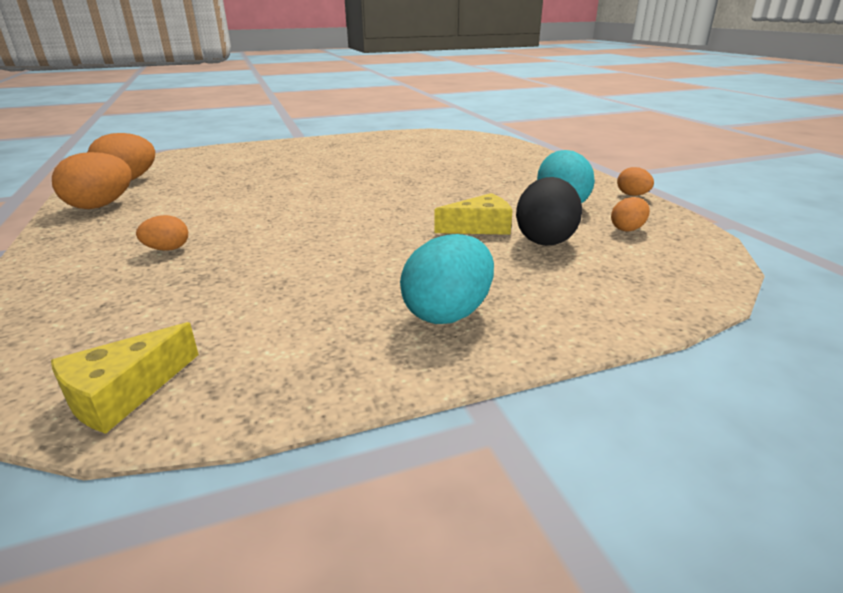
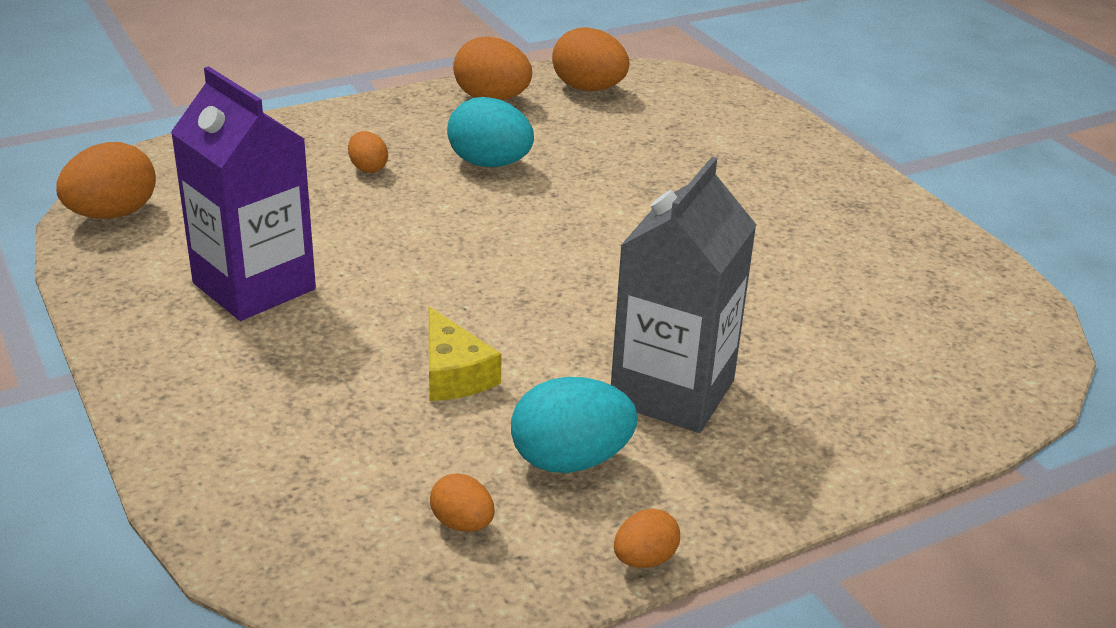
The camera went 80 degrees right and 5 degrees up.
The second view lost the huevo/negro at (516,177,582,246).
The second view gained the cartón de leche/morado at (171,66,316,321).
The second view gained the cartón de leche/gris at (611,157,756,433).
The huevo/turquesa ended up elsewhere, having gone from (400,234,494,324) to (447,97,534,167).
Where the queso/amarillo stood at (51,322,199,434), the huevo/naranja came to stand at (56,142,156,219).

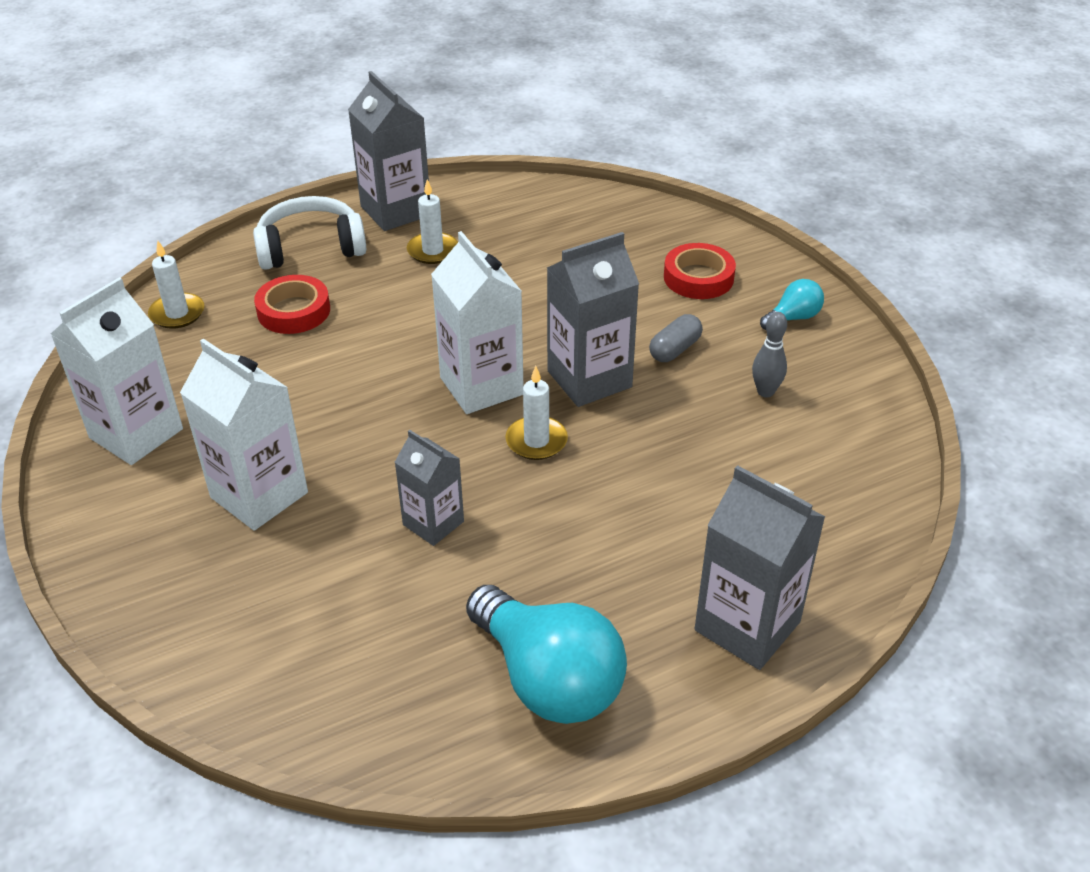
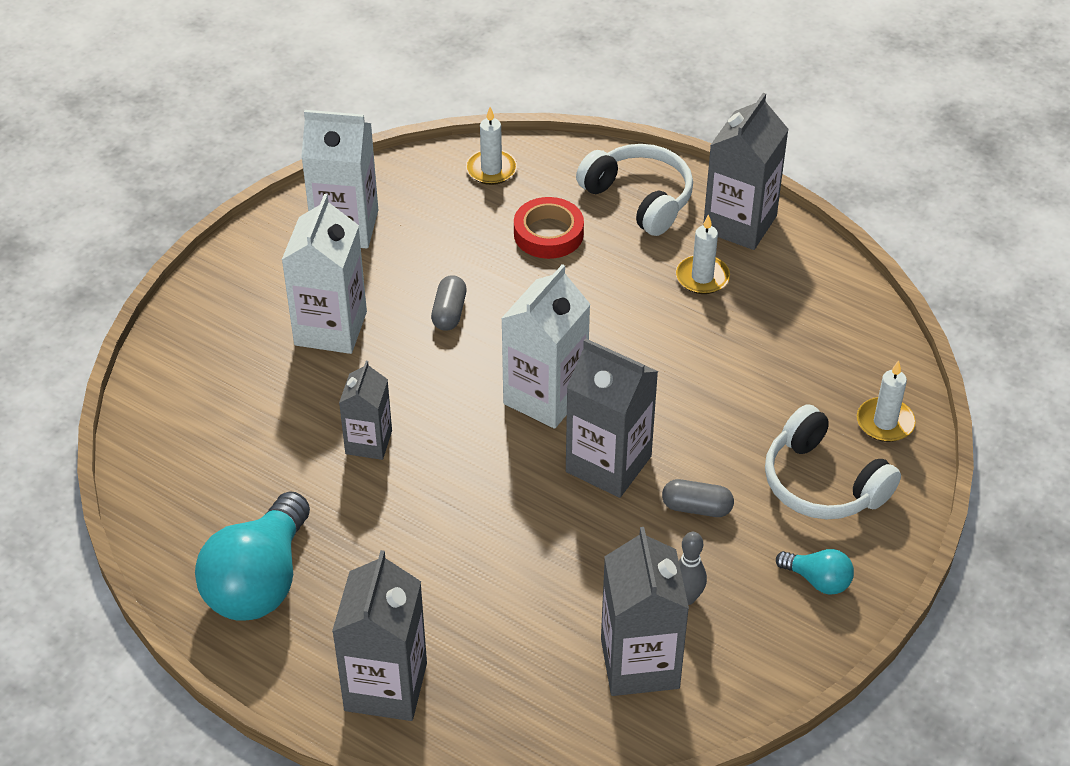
The camera went 60 degrees right and 5 degrees up.
The second view gained the cápsula/gris at (431,275,467,331).
The second view gained the cartón de leche/gris at (601,527,689,696).
The vela/blanco ended up elsewhere, having gone from (505,366,568,460) to (857,360,915,442).
Where the cinta adhesiva/rojo stood at (664,243,736,299), the auriculares/blanco came to stand at (765,404,901,519).

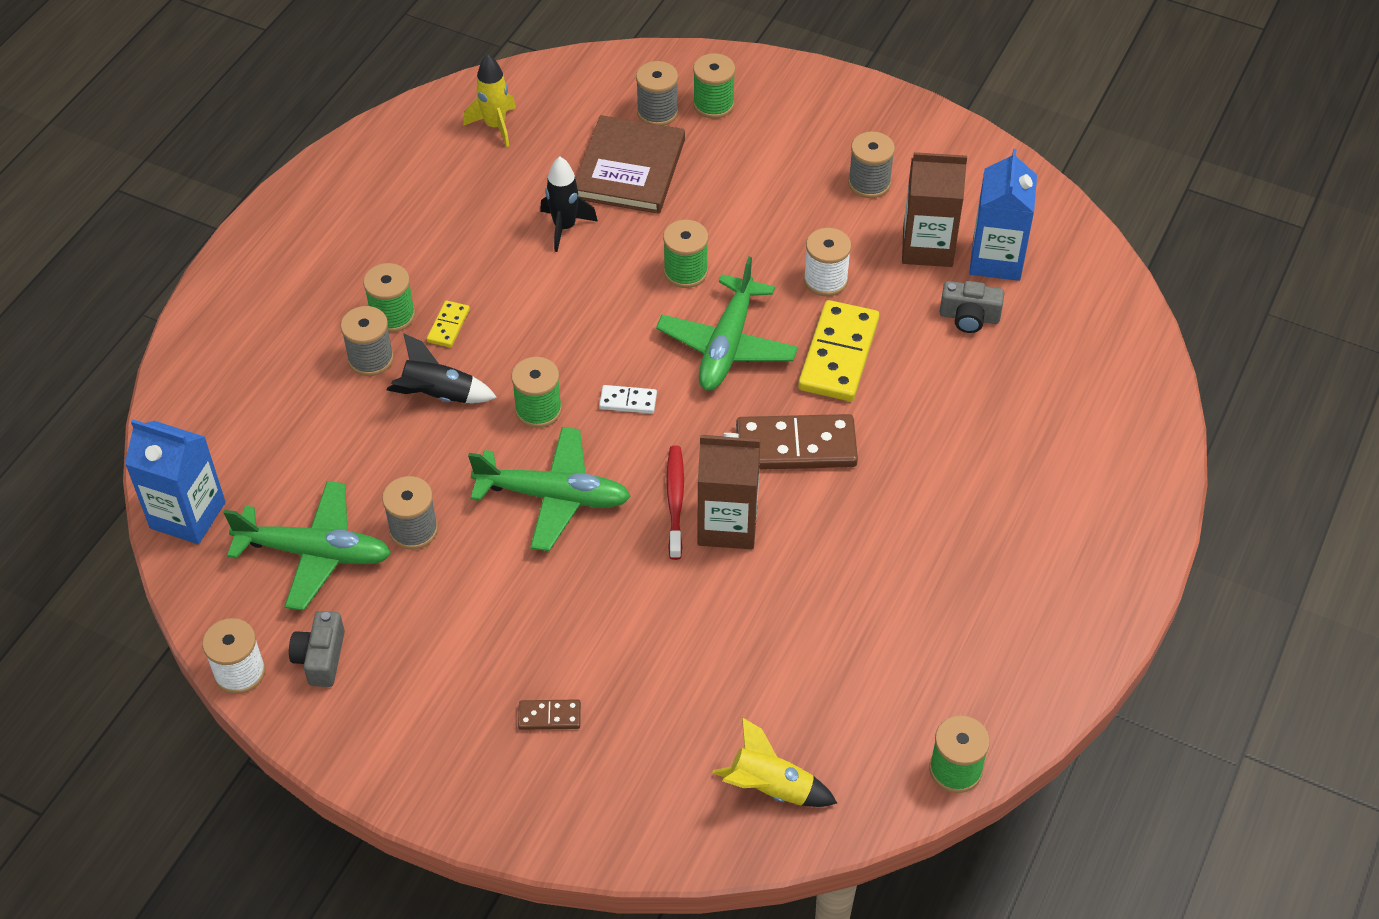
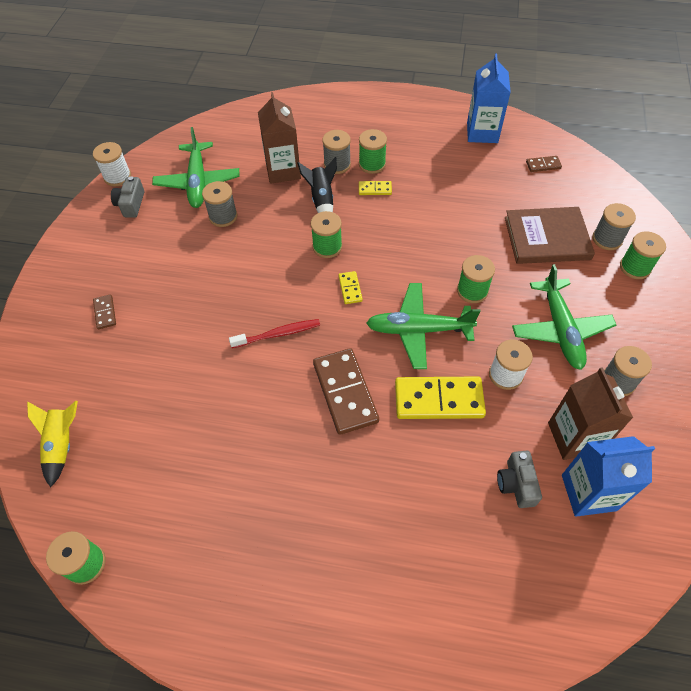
The camera went 75 degrees right and 5 degrees up.
The second view lost the cohete/negro at (540,157,598,252).
The cartón de leche/azul ended up elsewhere, having gone from (125,419,225,544) to (467,54,511,143).
The avión/verde ended up elsewhere, having gone from (468,427,631,551) to (512,264,616,370).
The cartón de leche/marrón ended up elsewhere, having gone from (697,433,761,549) to (258,92,301,184).
Where the cohete/amarillo stood at (463,54,516,147), the ficha de dominó/marrón came to stand at (526,156,562,172).
What was the ficha de dominó/blanco at (599,385,657,414) turned into the ficha de dominó/amarillo at (338,271,363,304).
The cámara/gris at (289,611,345,687) ended up facing another way, 75 degrees counterclockwise from before.

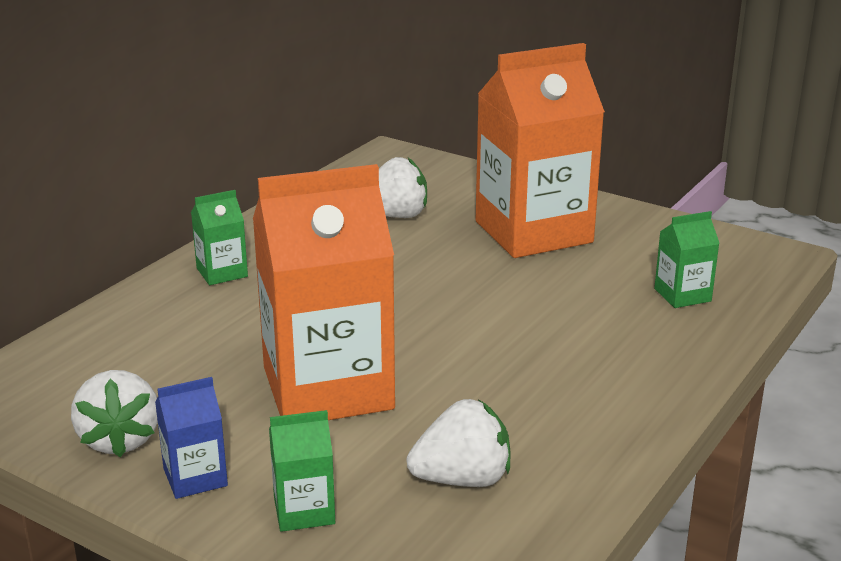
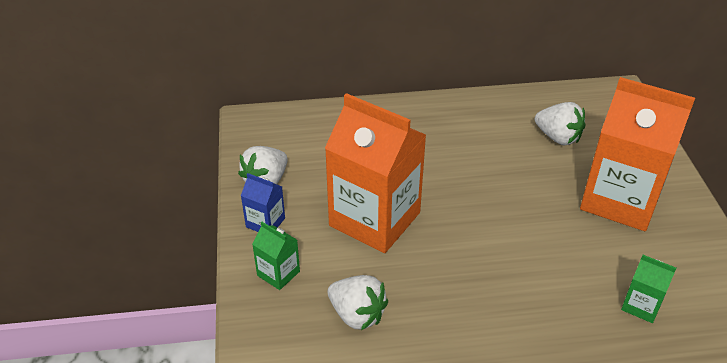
The camera went 50 degrees right and 15 degrees up.
The second view lost the cartón de leche/verde at (191,190,248,285).

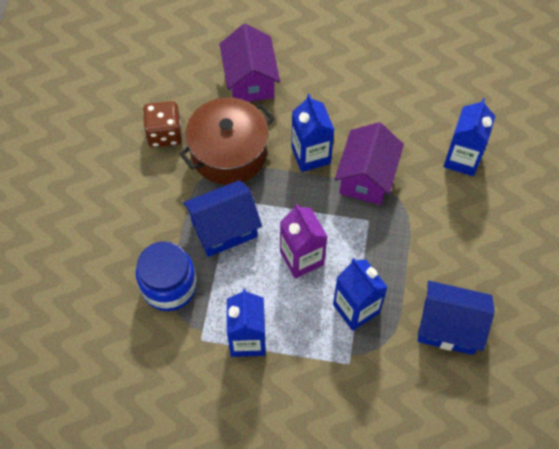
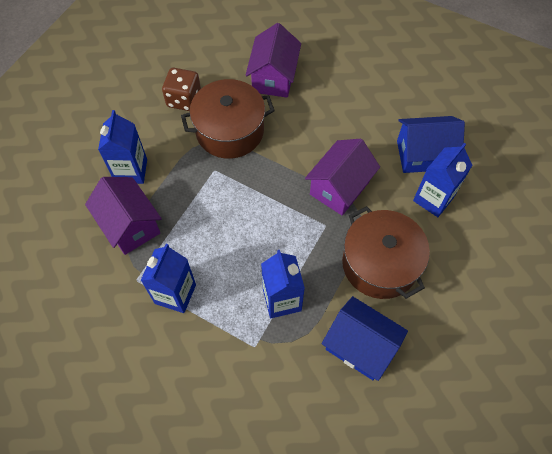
The camera went 20 degrees right and 0 degrees up.
The second view lost the cartón de leche/morado at (280,203,328,278).
The second view gained the olla/marrón at (342,206,430,299).
The casa/azul ended up elsewhere, having gone from (183,180,262,257) to (397,116,465,173).
The cartón de leche/azul ended up elsewhere, having gone from (291,94,335,172) to (98,110,147,184).
Where the tarro/azul stood at (136,241,197,311), the casa/morado came to stand at (85,177,162,255).

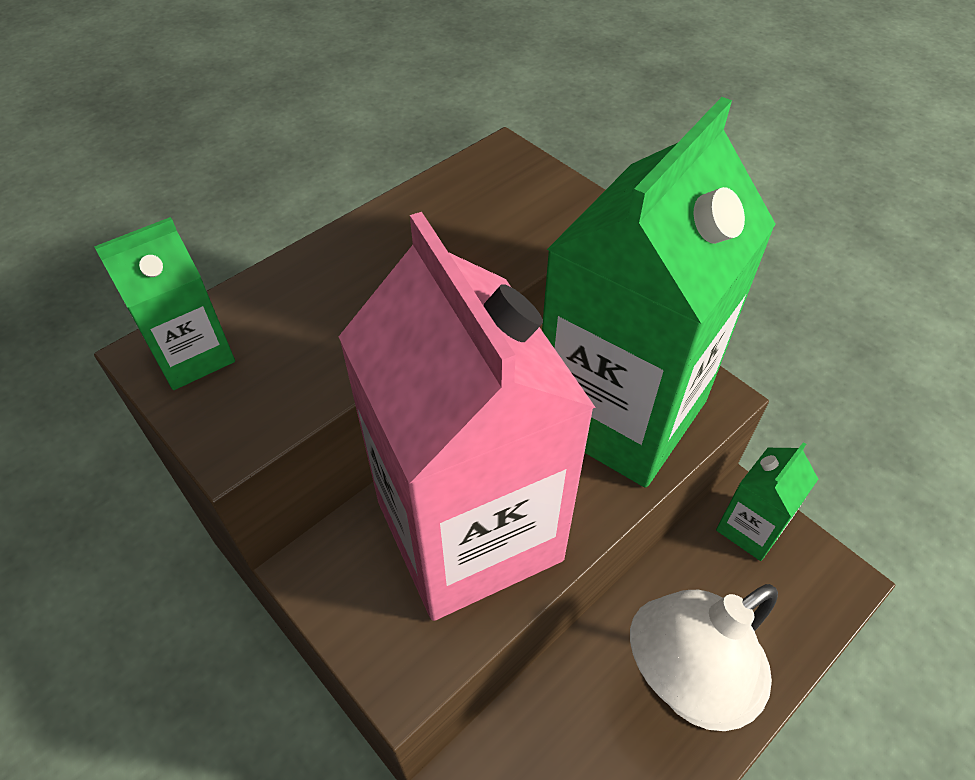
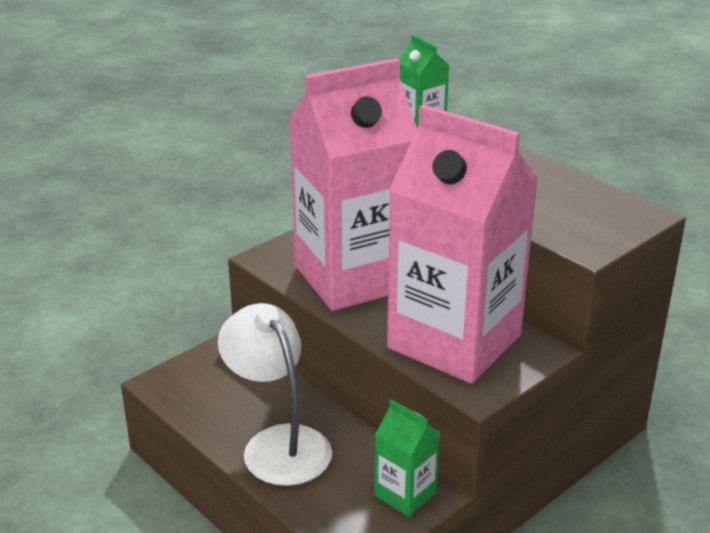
The camera went 90 degrees right and 20 degrees down.
What was the cartón de leche/verde at (542,97,776,487) turned into the cartón de leche/rosa at (387,105,538,384).

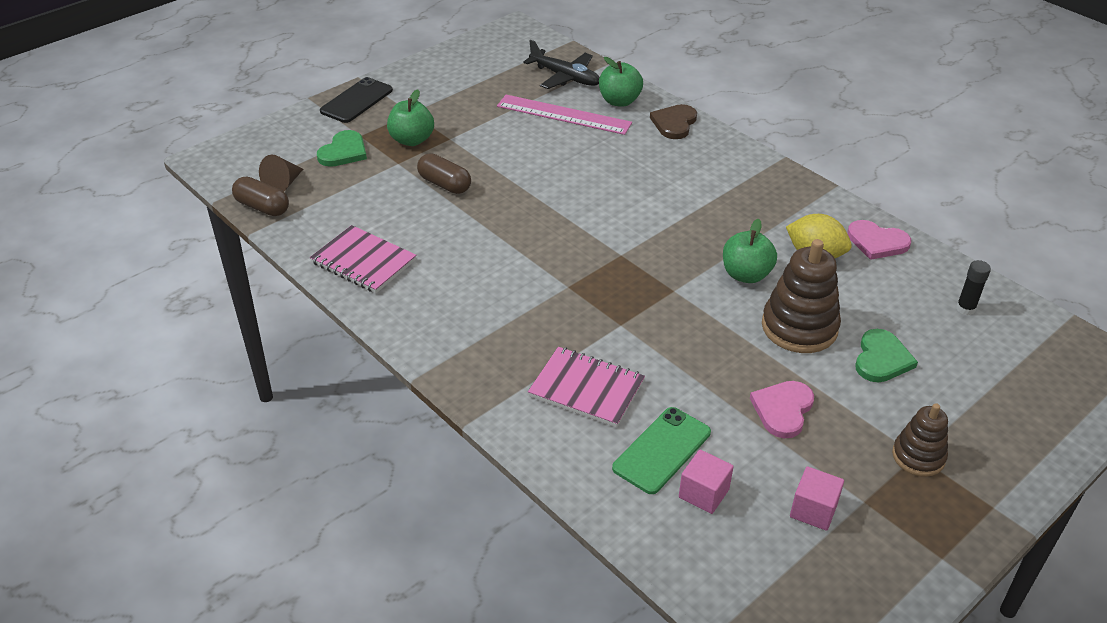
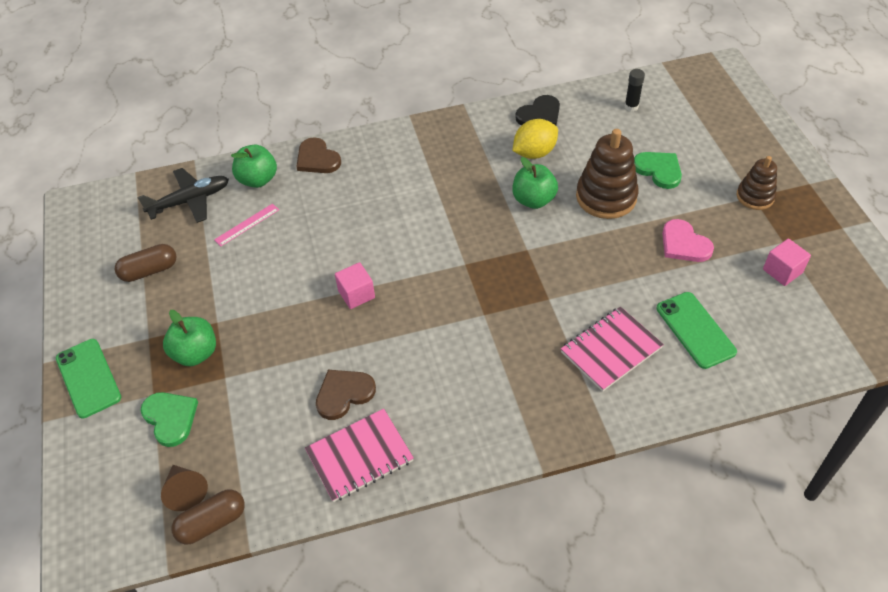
The camera went 60 degrees left and 10 degrees up.
The second view gained the corazón/marrón at (316,370,376,420).
The cápsula/marrón ended up elsewhere, having gone from (417,153,471,194) to (114,244,176,282).
The cubo/rosa ended up elsewhere, having gone from (679,450,734,514) to (335,262,375,309).
What was the móvil/negro at (320,77,393,123) turned into the móvil/verde at (56,339,121,418).
What was the corazón/rosa at (847,220,911,260) turned into the corazón/negro at (515,95,560,125).
The size of the regla/rosa at (497,95,632,135) changed by a factor of 0.52.

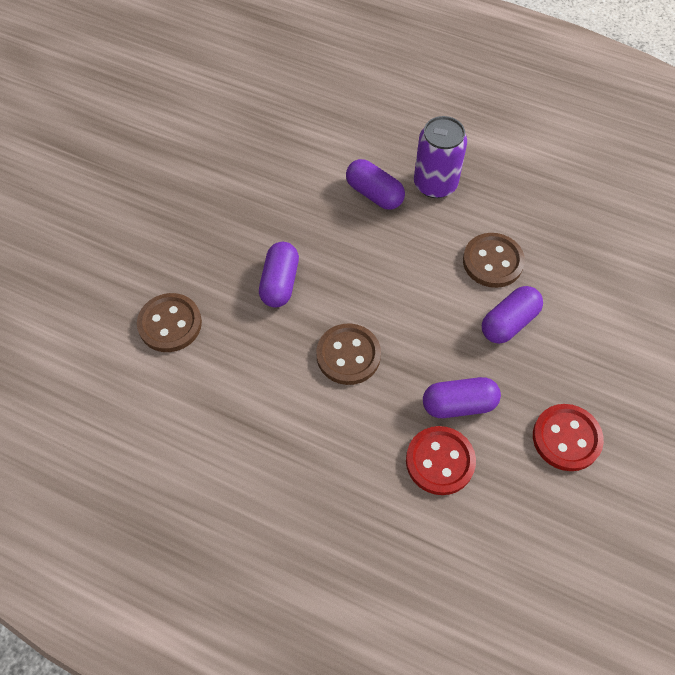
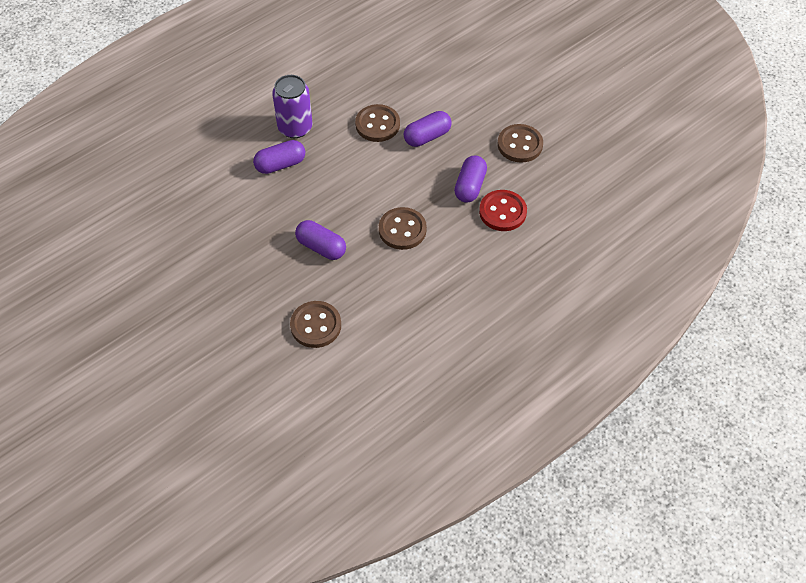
The camera went 65 degrees left and 5 degrees down.
What was the botón/rojo at (533,404,604,471) turned into the botón/marrón at (497,124,543,163).
The cápsula/morado at (482,286,543,344) ended up facing another way, 75 degrees clockwise from before.

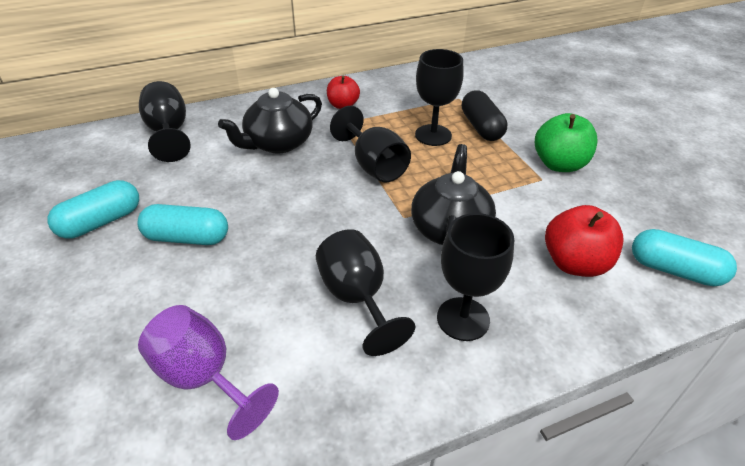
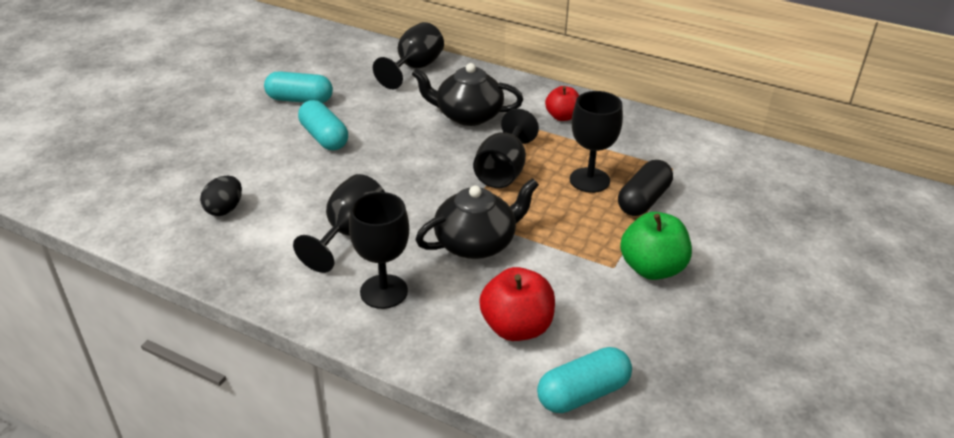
The camera went 50 degrees right and 5 degrees down.
Where the copa/morado stood at (138,305,279,440), the huevo/negro came to stand at (200,176,242,216).
The cápsula/turquesa at (632,229,737,286) ended up facing another way, 75 degrees clockwise from before.

